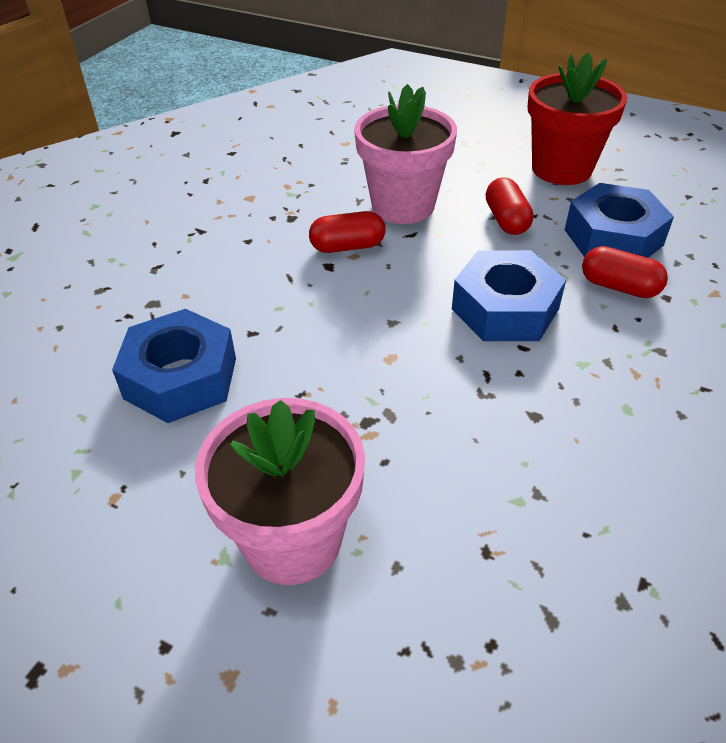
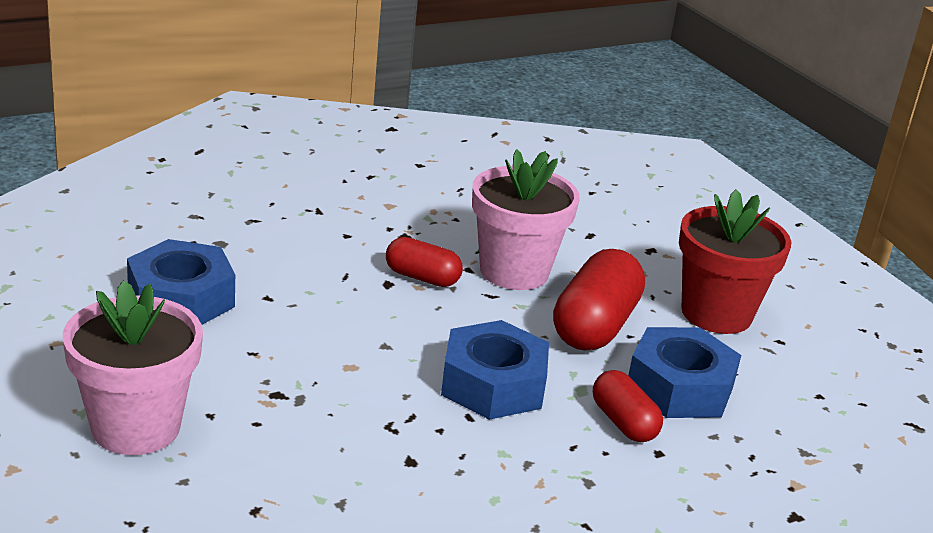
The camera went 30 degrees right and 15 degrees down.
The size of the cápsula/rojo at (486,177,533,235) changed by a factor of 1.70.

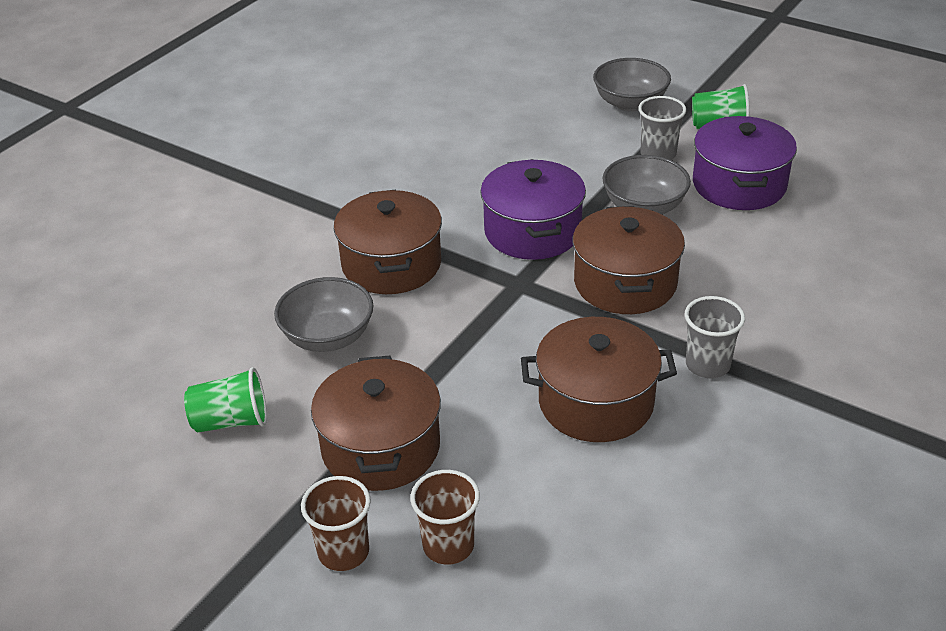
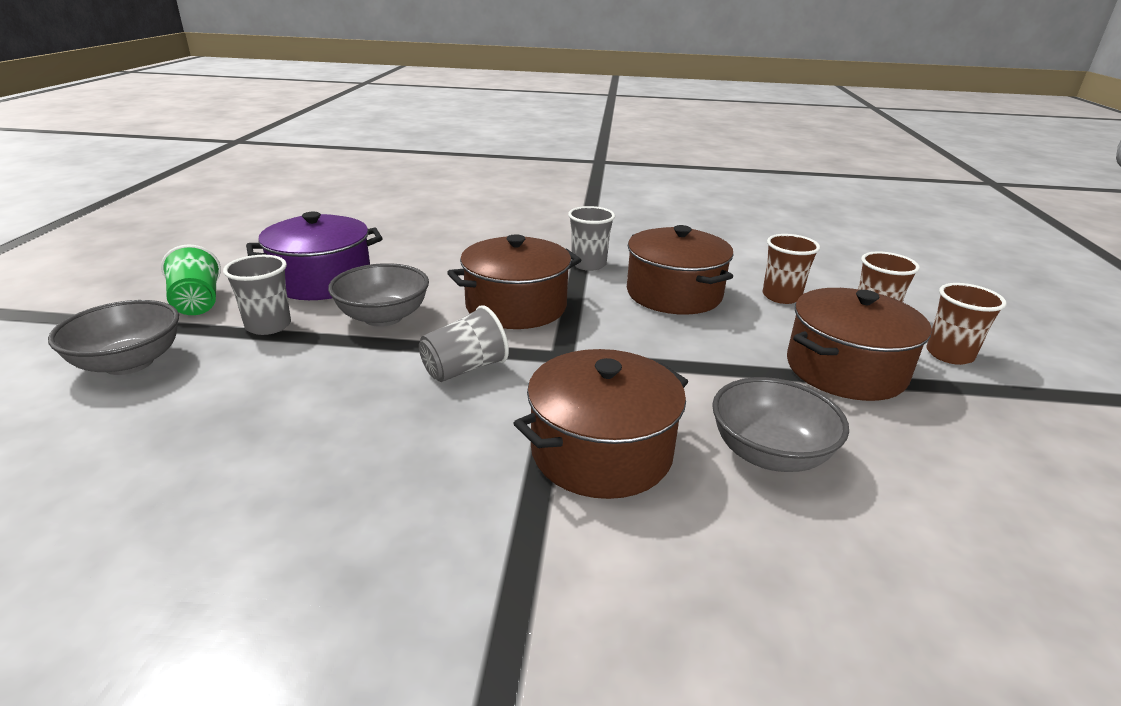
The camera went 120 degrees left and 10 degrees down.
The second view lost the vaso/verde at (184,367,267,432).
The second view gained the vaso/marrón at (763,234,820,304).
Where the olla/morado stood at (480,159,586,260), the vaso/gris came to stand at (419,305,509,382).

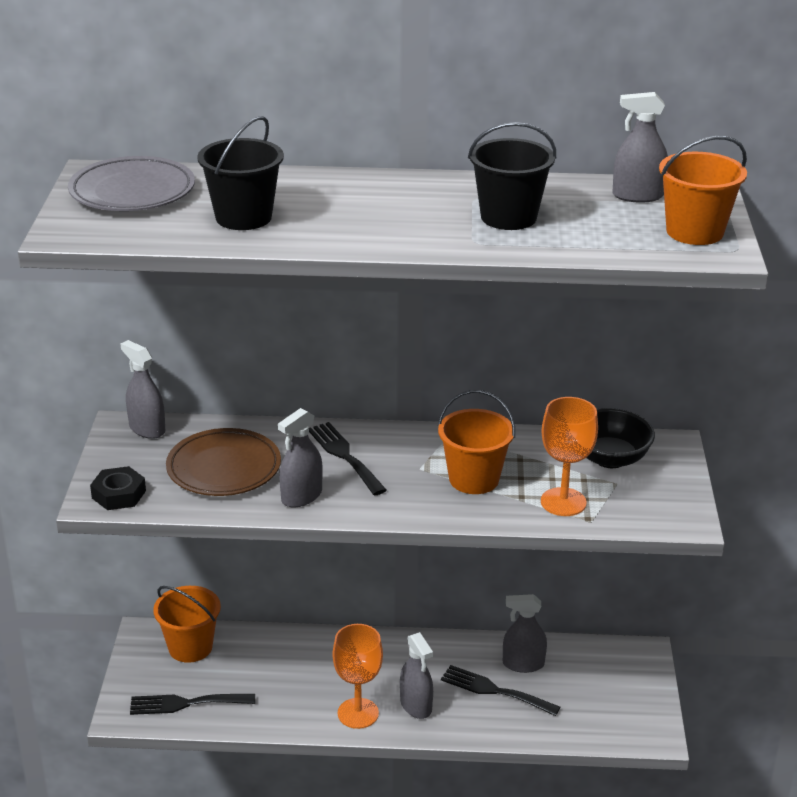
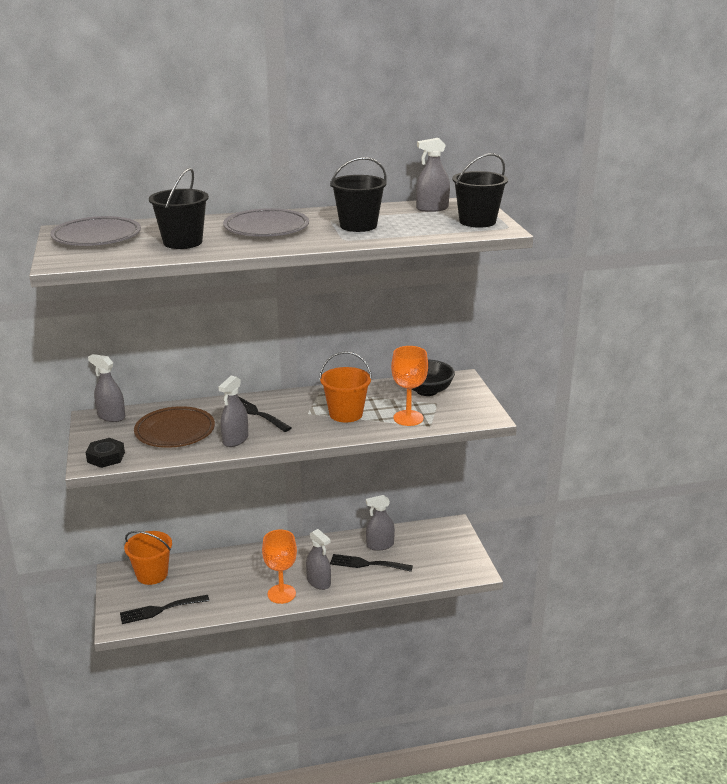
The camera went 15 degrees left and 5 degrees down.
The second view gained the plato/gris at (223,208,309,237).
What was the balde/naranja at (659,136,747,245) turned into the balde/negro at (452,153,508,228).

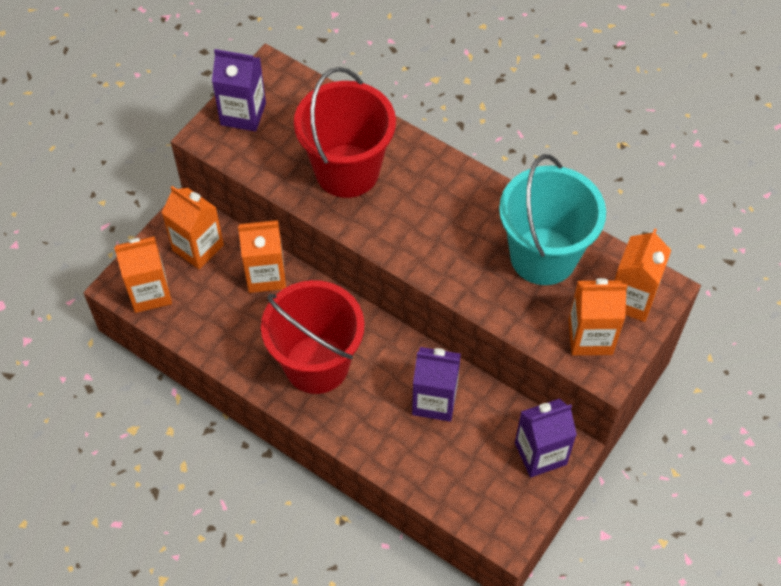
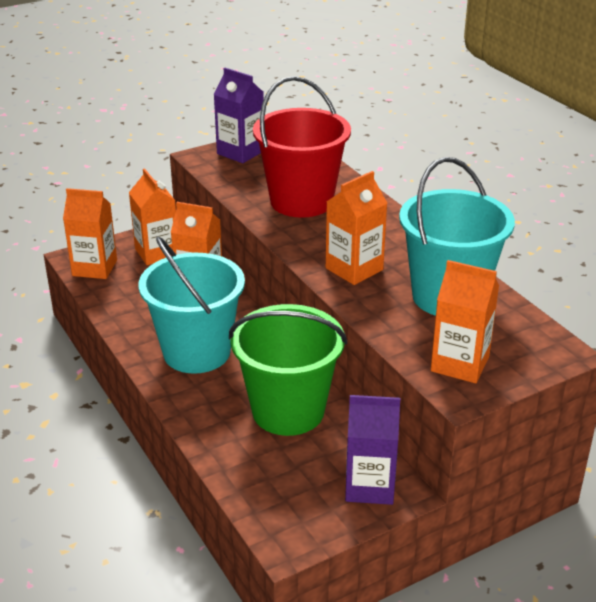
The camera went 25 degrees right and 25 degrees down.
The cartón de leche/naranja ended up elsewhere, having gone from (615,228,671,322) to (326,171,387,285).
Where the cartón de leche/morado stood at (412,347,461,422), the balde/verde came to stand at (229,304,347,436).
What was the balde/rojo at (261,280,364,394) turned into the balde/turquesa at (139,237,245,374).

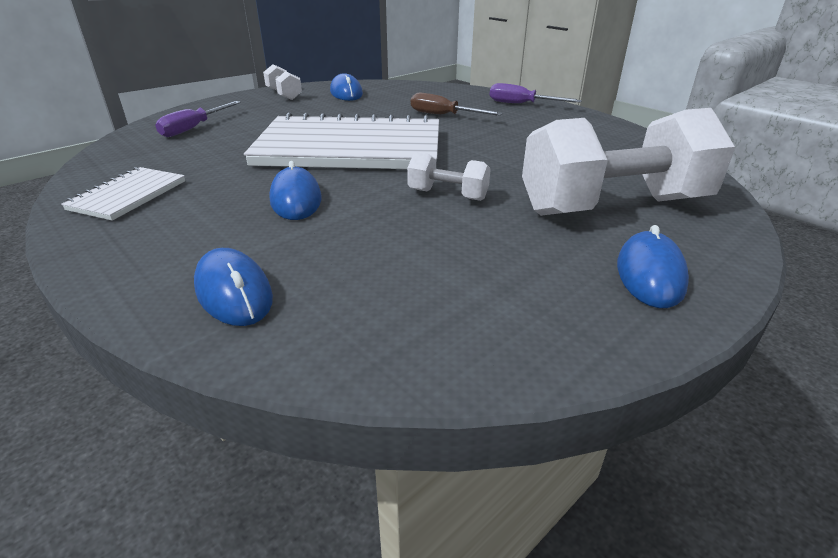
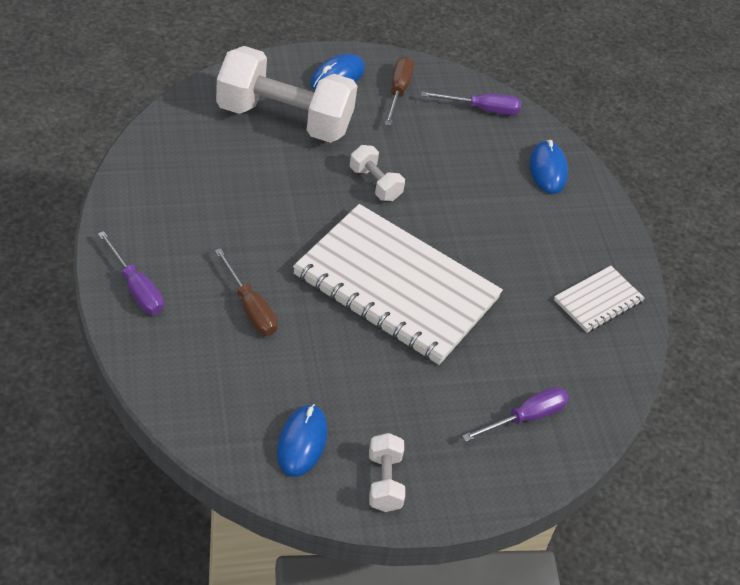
The camera went 155 degrees left and 15 degrees up.
The second view lost the ratón/azul at (269,161,321,220).
The second view gained the destornillador/marrón at (385,57,414,126).
The second view gained the destornillador/morado at (421,91,521,115).

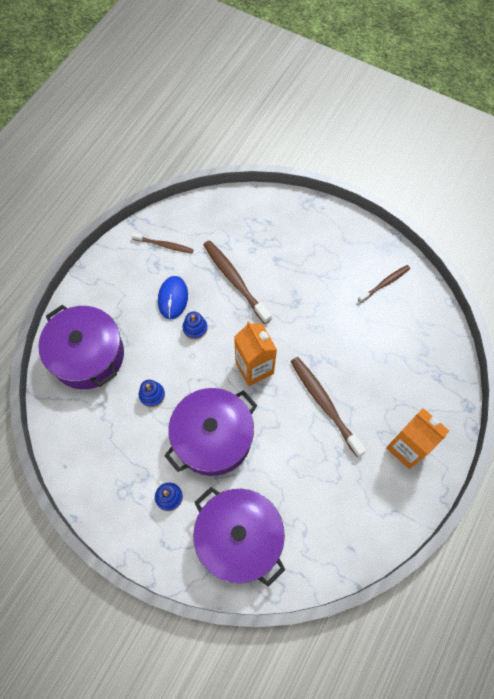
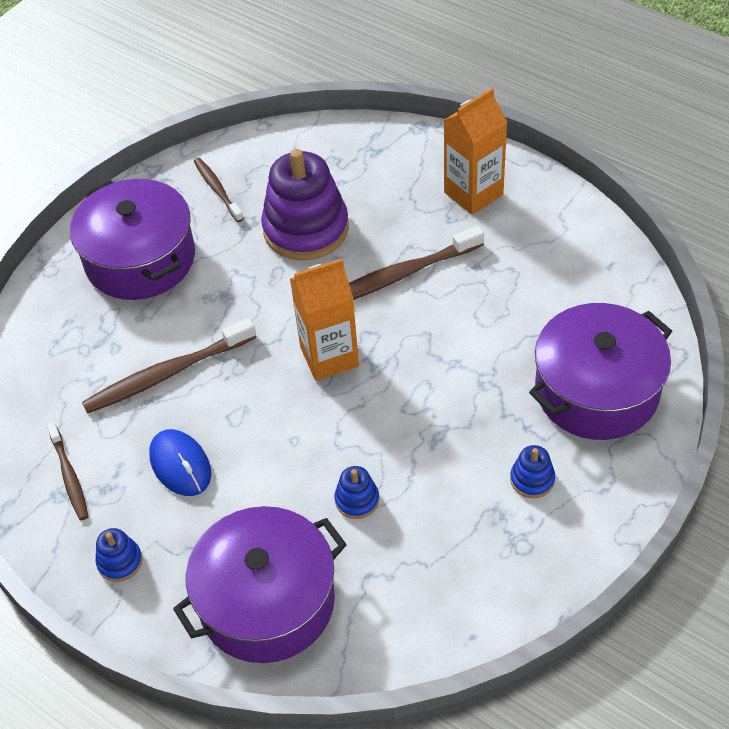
The camera went 80 degrees left and 15 degrees down.
The second view gained the juguete apilable/morado at (261,149,349,261).
The olla/morado ended up elsewhere, having gone from (164,388,257,476) to (70,179,195,300).
The juguete apilable/azul ended up elsewhere, having gone from (182,311,208,340) to (95,528,143,582).
The cepillo de dientes/marrón at (131,232,194,253) ended up facing another way, 135 degrees clockwise from before.
The ratón/azul at (158,276,188,319) ended up facing another way, 45 degrees clockwise from before.

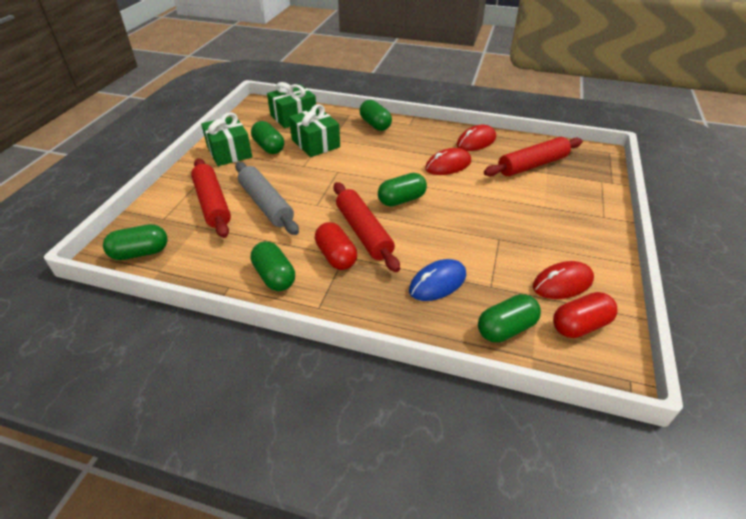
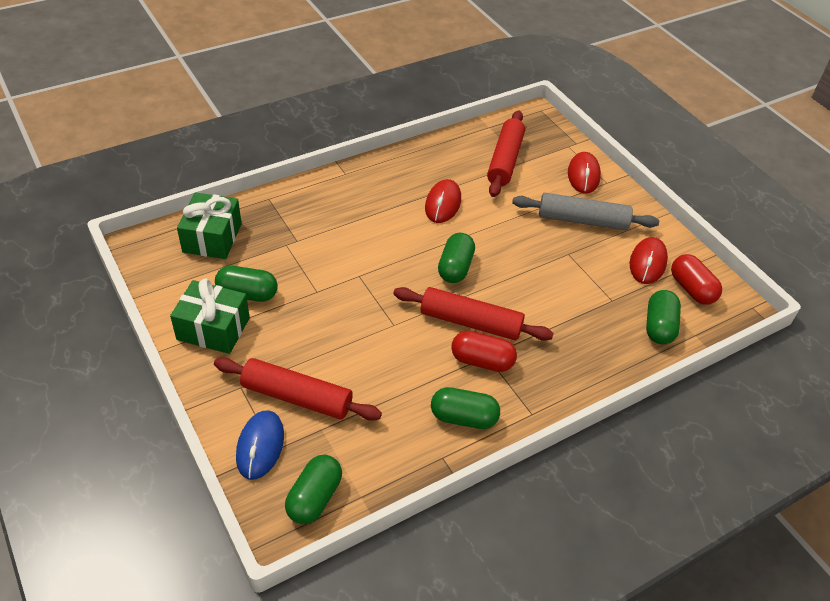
The camera went 50 degrees left and 5 degrees up.
The second view lost the regalo/verde at (289,104,340,157).
The second view lost the cápsula/verde at (360,100,392,131).
The rodillo/gris ended up elsewhere, having gone from (235,162,299,235) to (512,193,659,231).
The ratón/azul ended up elsewhere, having gone from (409,259,466,301) to (236,410,284,480).
The ratón/rojo ended up elsewhere, having gone from (456,125,496,151) to (568,152,601,194).
The cápsula/rojo at (553,292,618,338) ended up facing another way, 45 degrees counterclockwise from before.

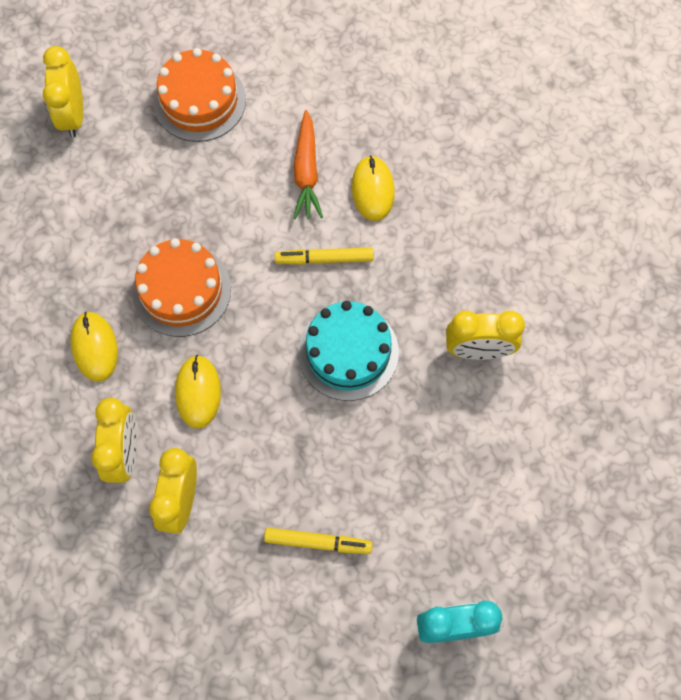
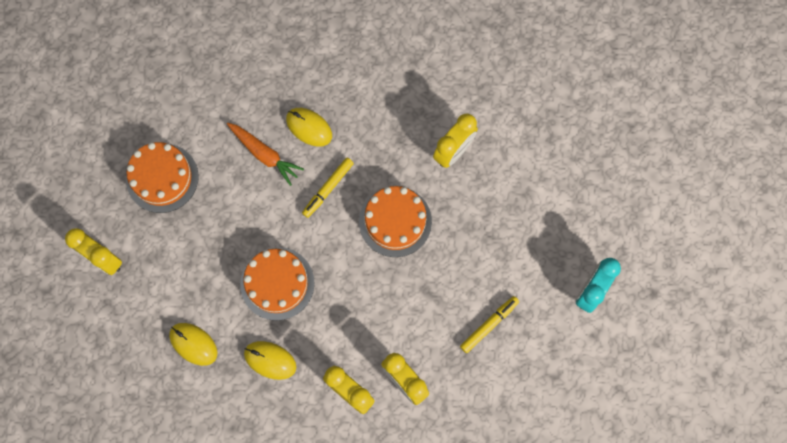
The camera went 50 degrees left and 5 degrees up.
The ratón/amarillo ended up elsewhere, having gone from (175,355,221,429) to (169,323,217,366).
What was the tarta/turquesa at (298,301,399,401) turned into the tarta/naranja at (359,186,432,257).

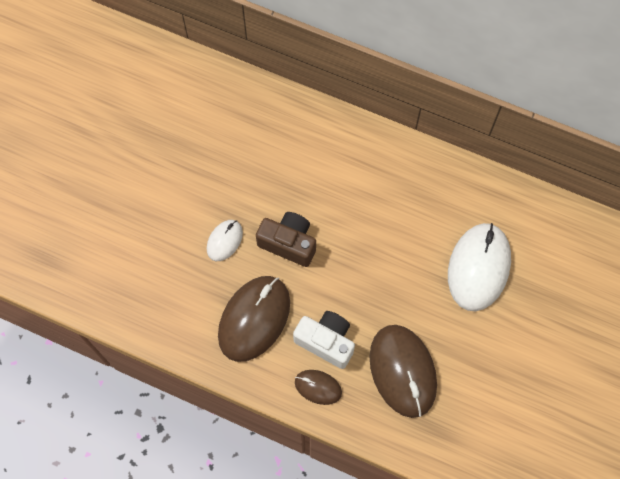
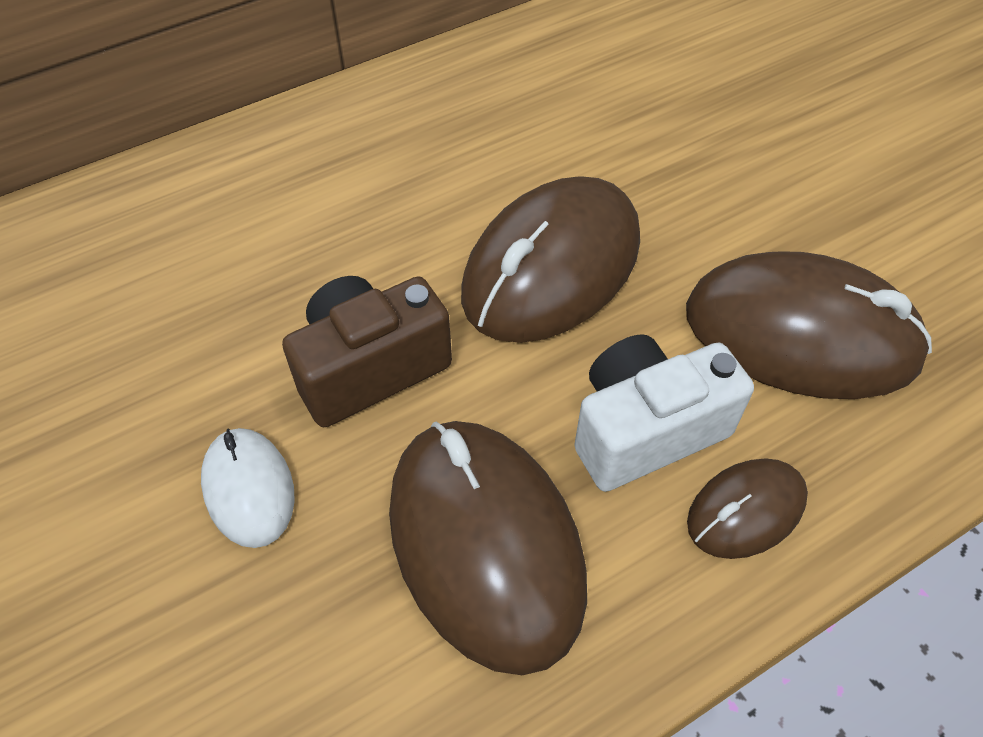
The camera went 55 degrees left and 15 degrees down.
The second view lost the ratón/blanco at (448,223,511,311).
The second view gained the ratón/marrón at (461,176,640,343).

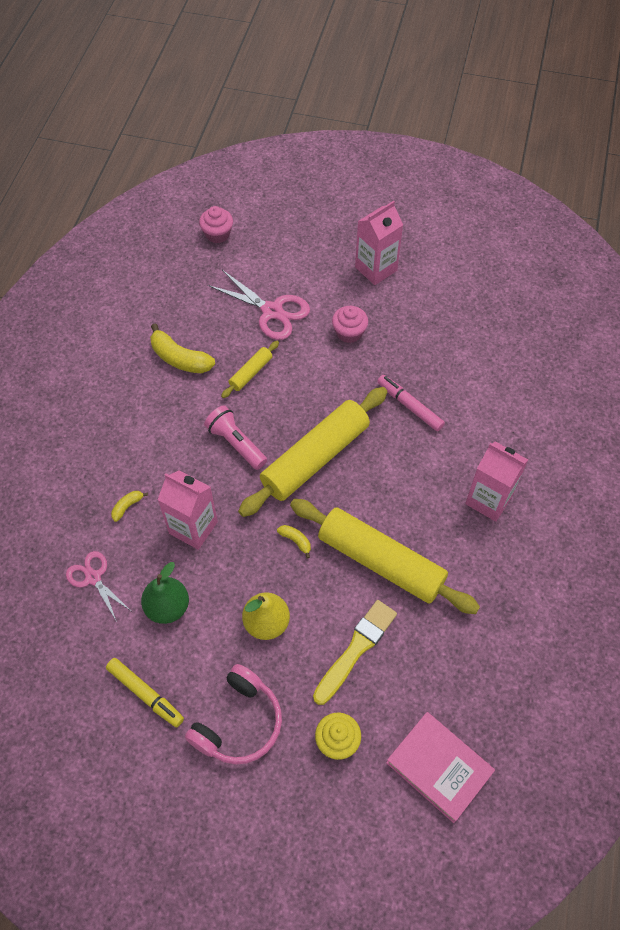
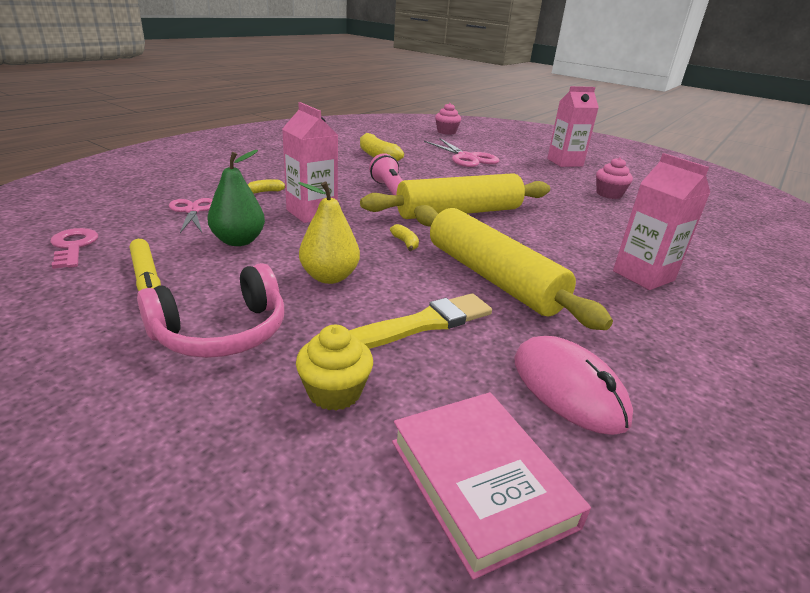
The camera went 20 degrees right and 30 degrees down.
The second view lost the rodillo/amarillo at (221,341,279,398).
The second view lost the rotulador/rosa at (377,375,445,431).
The second view gained the llave/rosa at (50,228,98,269).
The second view gained the ratón/rosa at (514,336,633,435).
The magdalena/rosa ended up elsewhere, having gone from (332,306,368,343) to (596,157,633,199).

